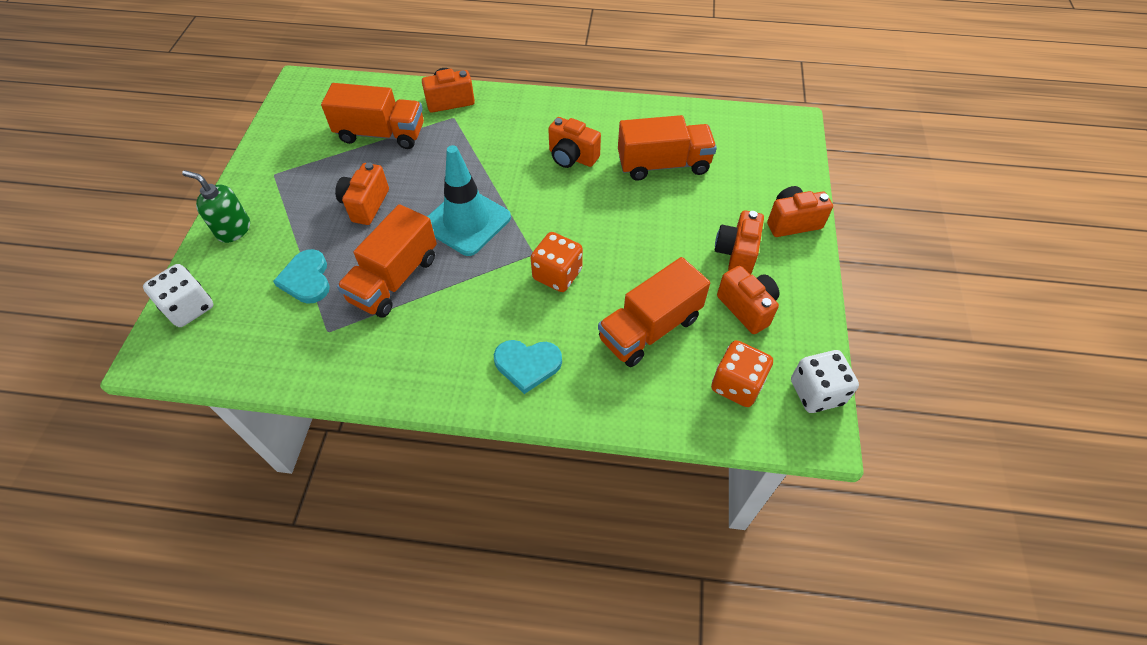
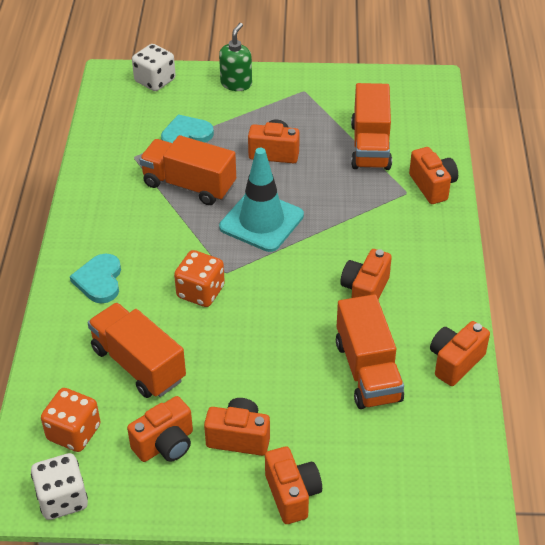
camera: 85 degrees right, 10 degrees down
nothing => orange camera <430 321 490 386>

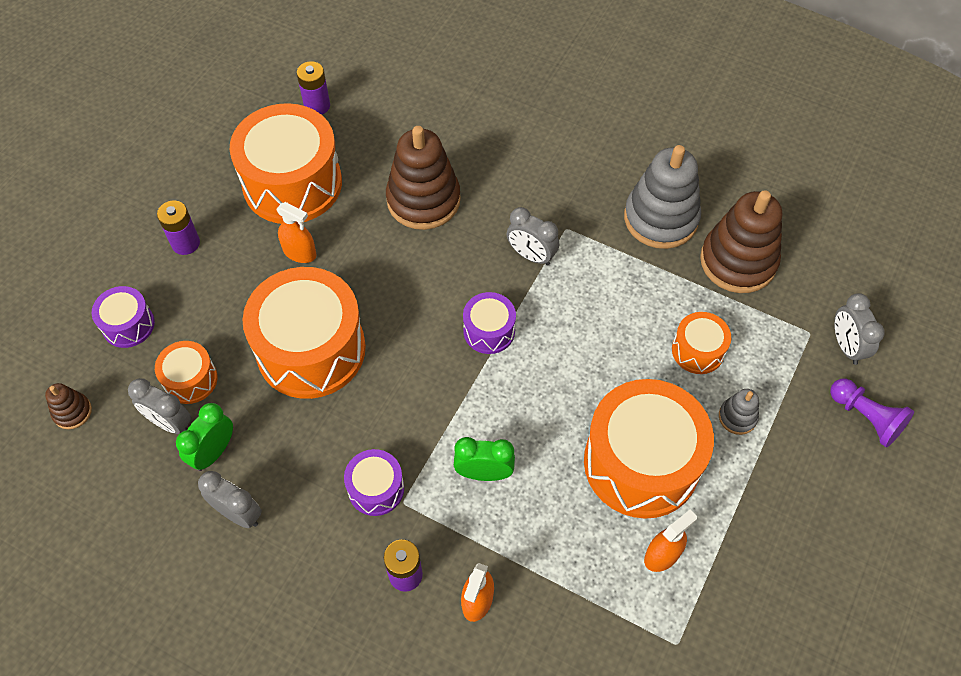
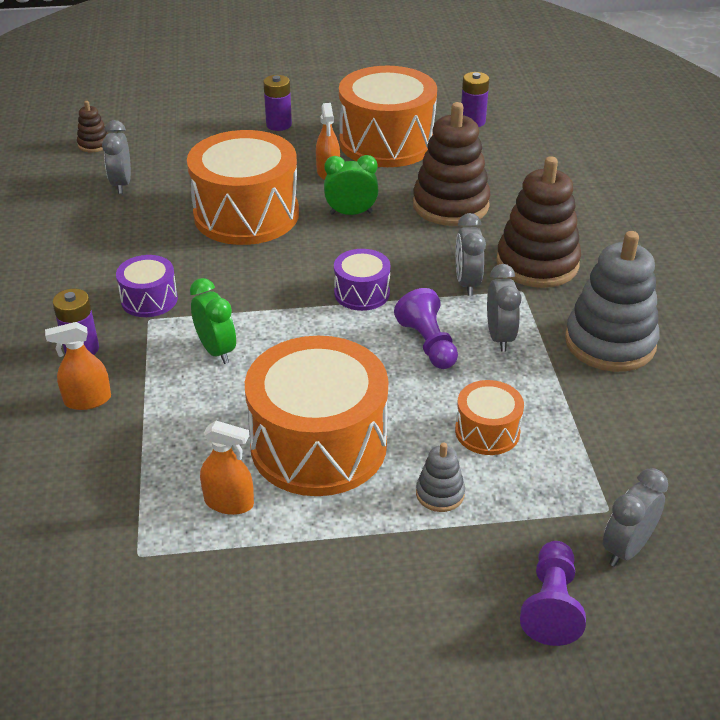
camera: 55 degrees right, 20 degrees down
brown stacking toy <700 190 782 293> => brown stacking toy <496 156 581 288>, moved
purple drum <92 286 155 348> => nothing
orange drum <155 341 218 404> => nothing
green clock <176 403 233 471> => green clock <324 155 379 215>, moved
grey clock <198 471 262 528> => grey clock <487 264 521 352>, moved
nothing => purple pawn <394 288 458 369>

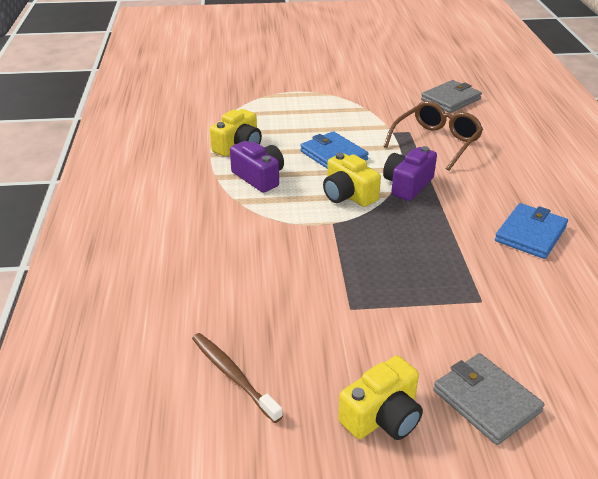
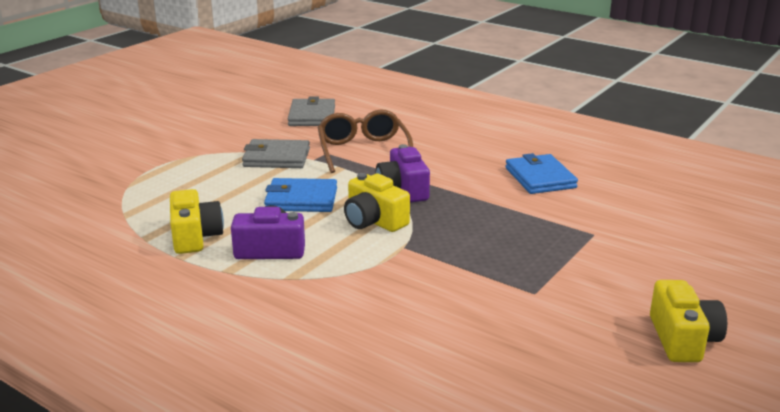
camera: 50 degrees left, 10 degrees down
yellow camera <323 153 381 207> => yellow camera <344 173 410 232>, 45 degrees clockwise
brown toothbrush <192 333 283 423> => nothing
grey wallet <433 353 544 445> => grey wallet <242 139 310 168>, moved

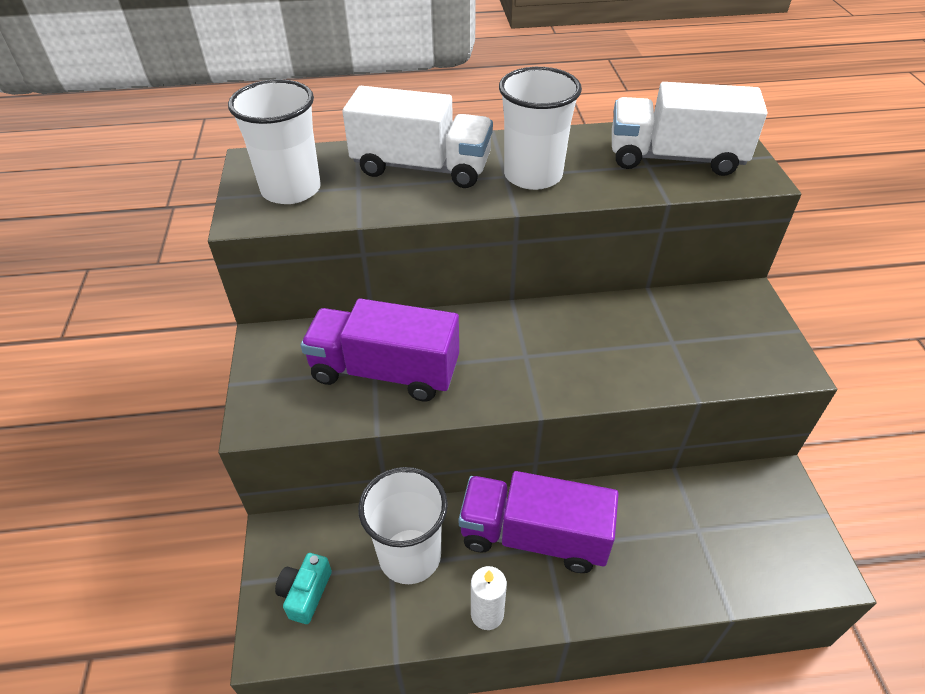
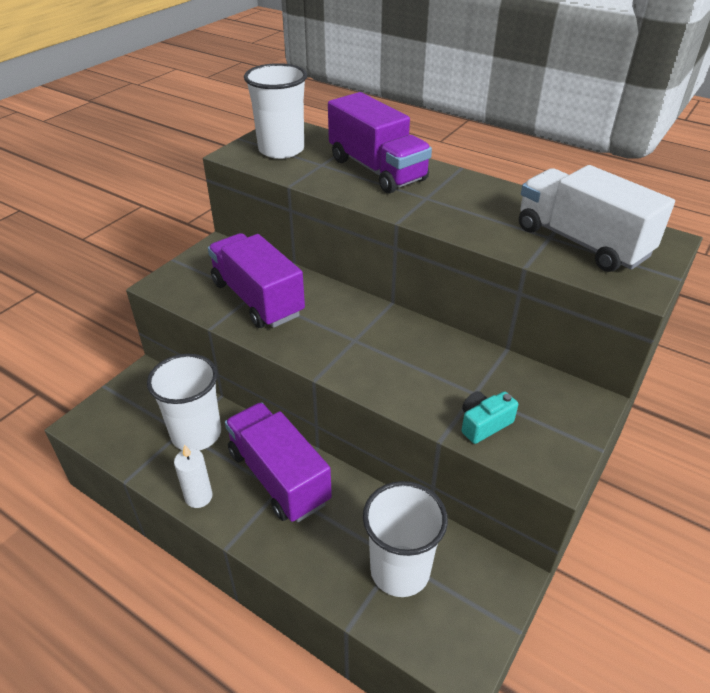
camera: 40 degrees right, 5 degrees down
white cup <499 67 582 190> => white cup <363 481 448 597>, moved
white truck <342 86 493 188> => purple truck <328 92 432 193>
turquoise camera <275 553 332 624> => turquoise camera <462 391 518 444>, moved

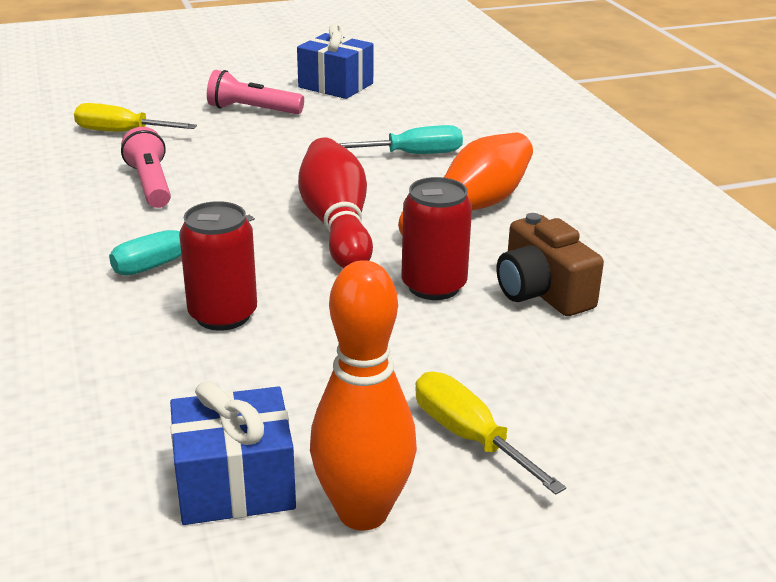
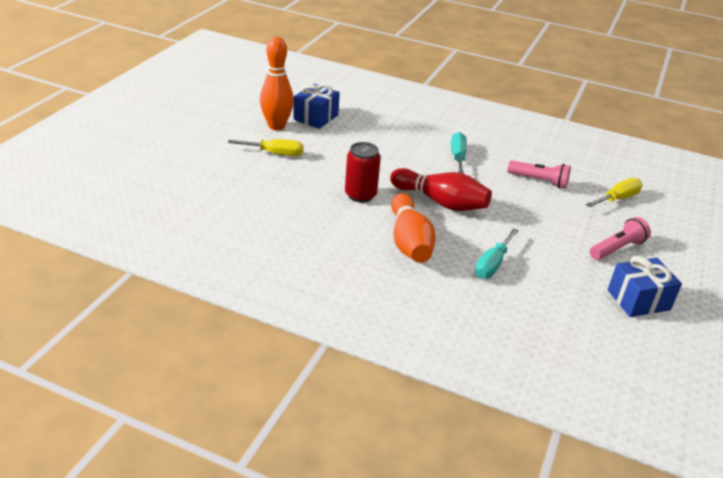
camera: 130 degrees right, 5 degrees up
red can <179 201 257 331> => nothing
brown camera <497 213 604 316> => nothing

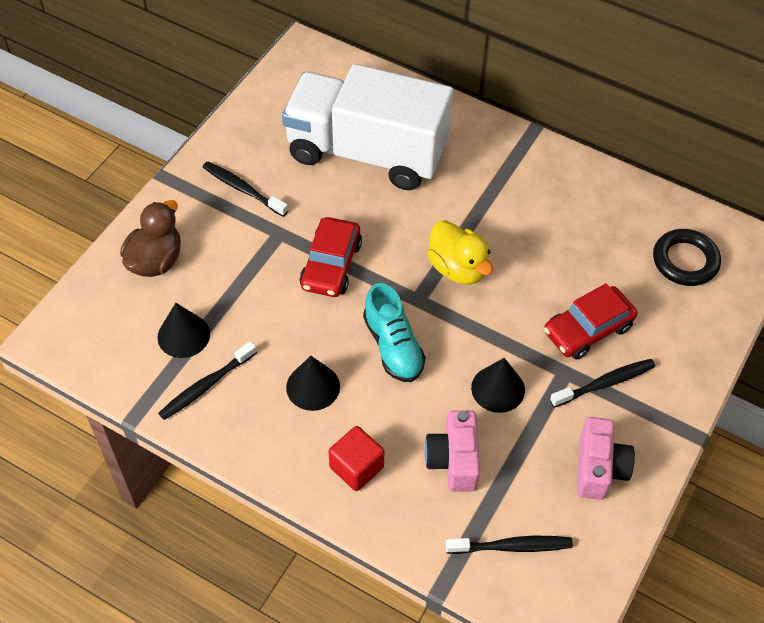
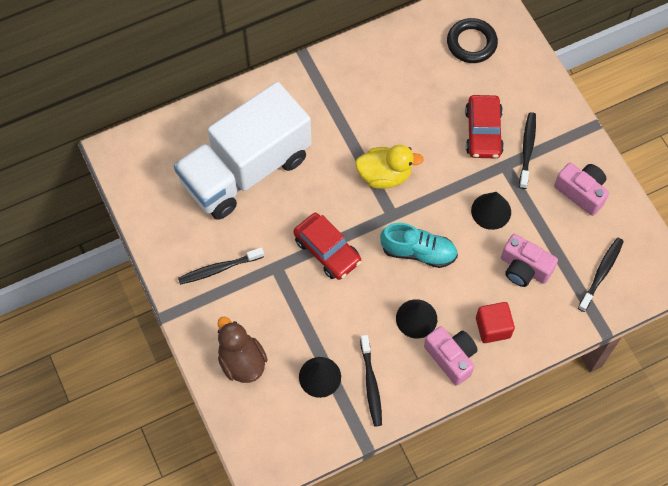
camera: 55 degrees left, 10 degrees up
nothing => pink camera <424 326 478 386>

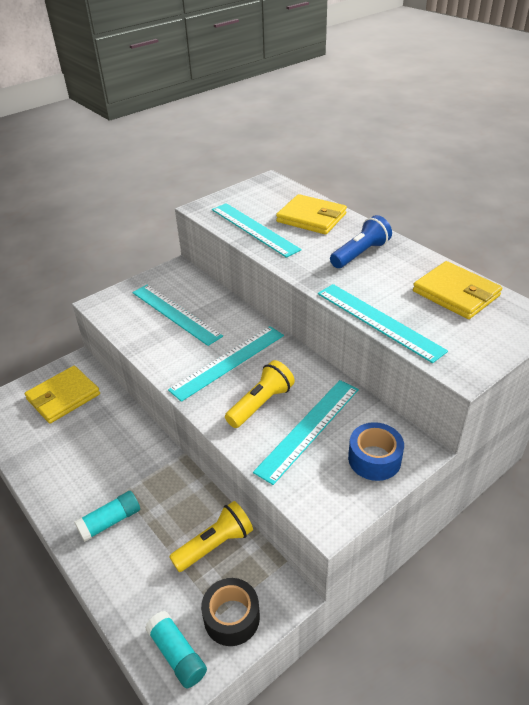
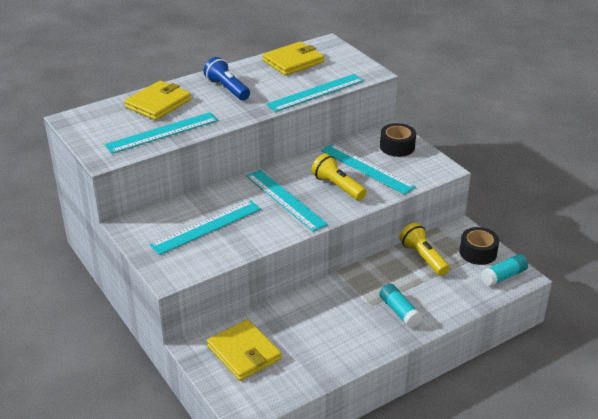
camera: 85 degrees left, 5 degrees down
blue tape <348 422 404 481> => black tape <380 123 416 157>

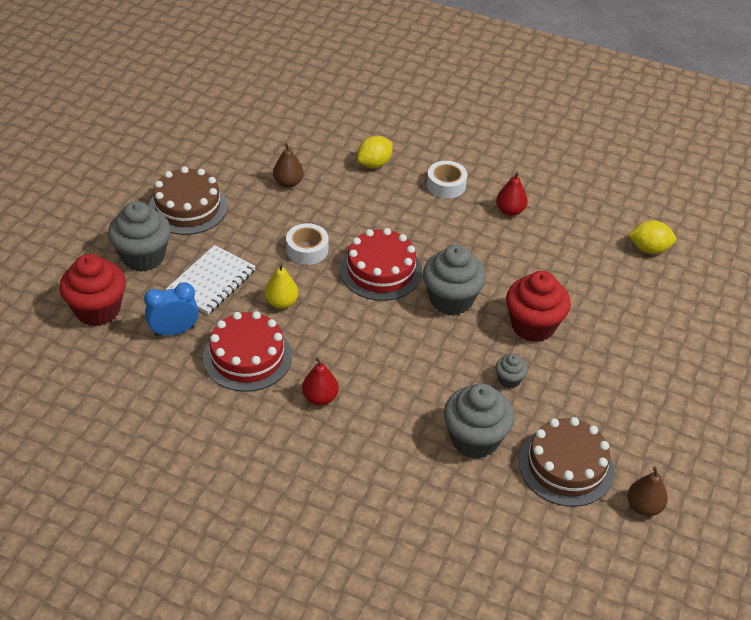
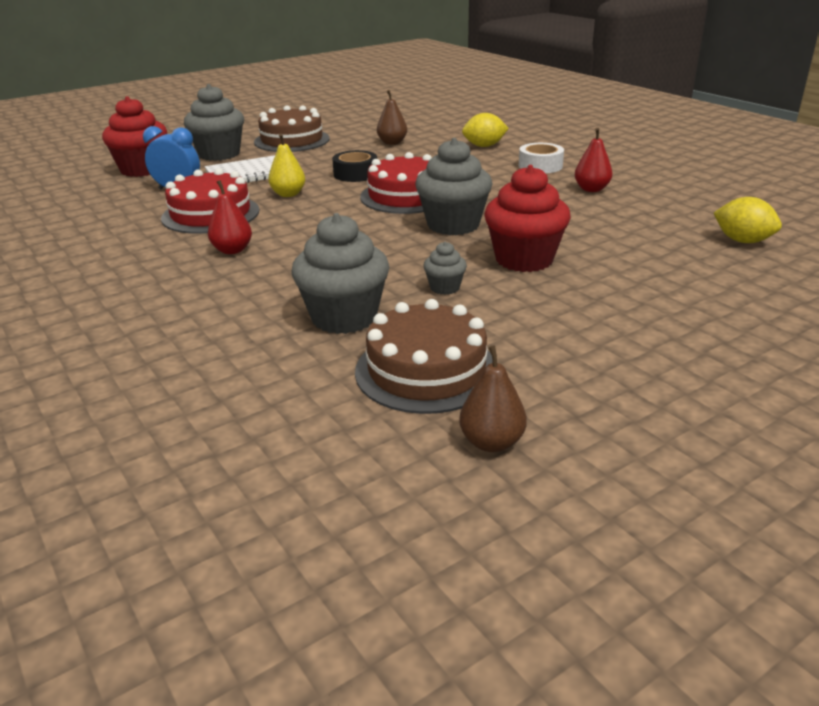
camera: 35 degrees right, 15 degrees down
white tape <286 223 328 265> => black tape <332 150 377 182>

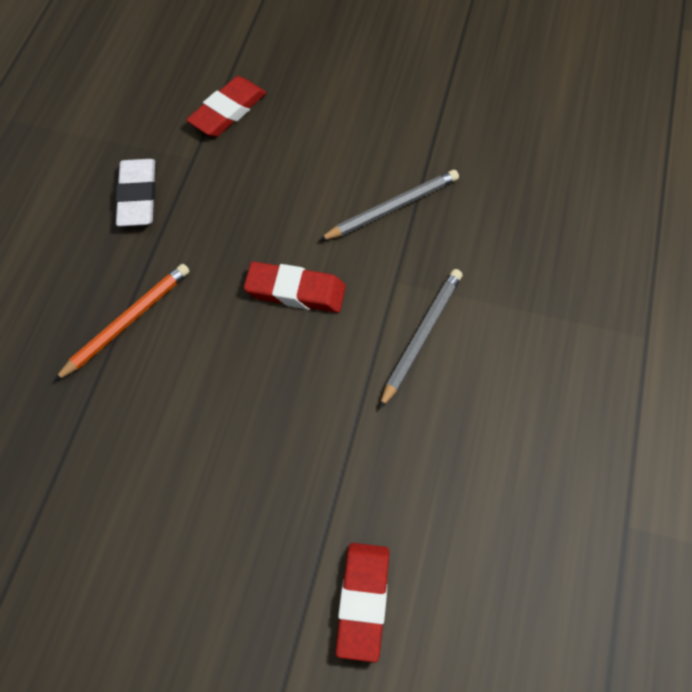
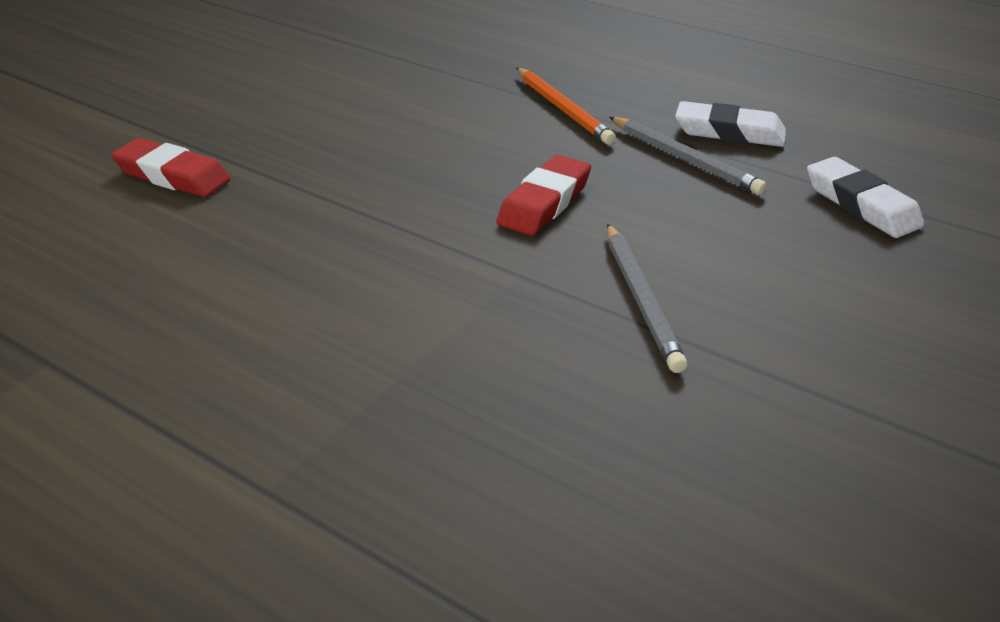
camera: 110 degrees right, 25 degrees down
red eraser <186 76 266 137> => white eraser <807 157 925 238>
grey pencil <379 269 462 409> => grey pencil <609 117 767 195>, moved

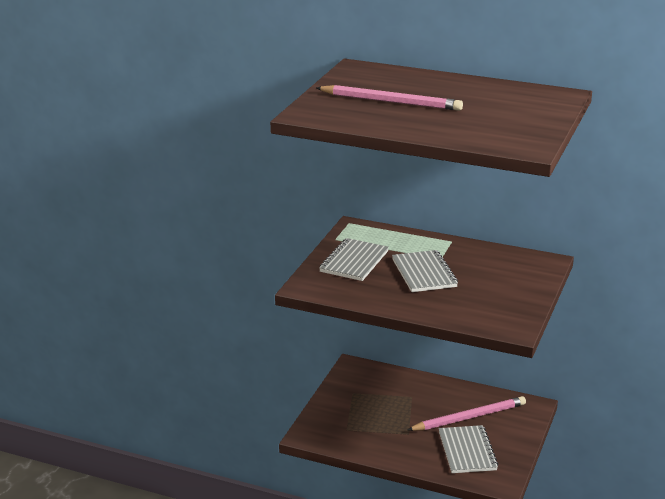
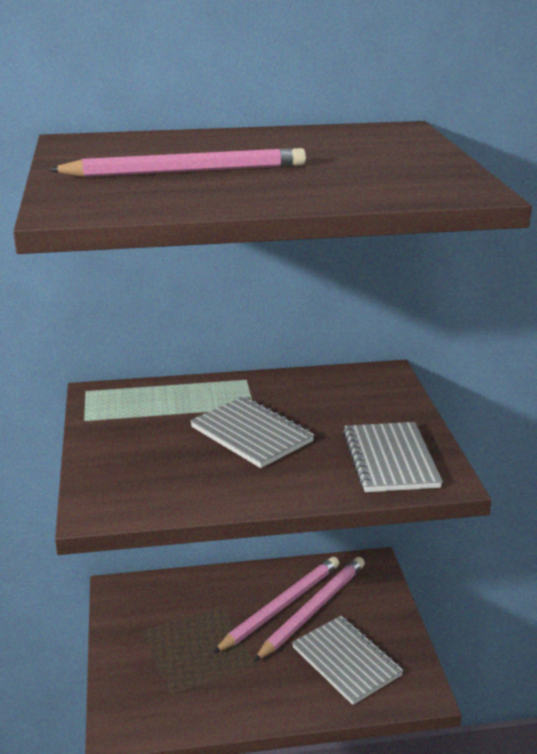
camera: 30 degrees left, 0 degrees up
grey notebook <319 238 389 281> => grey notebook <343 422 443 492>, moved
nothing => pink pencil <213 557 339 654>

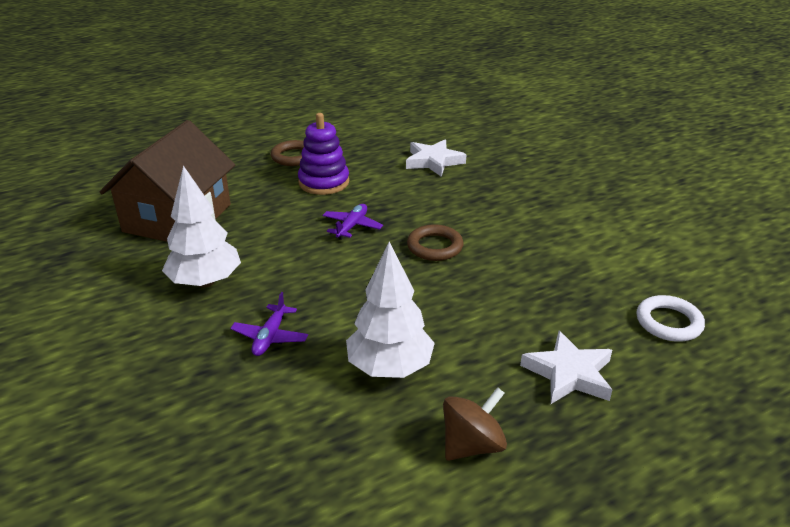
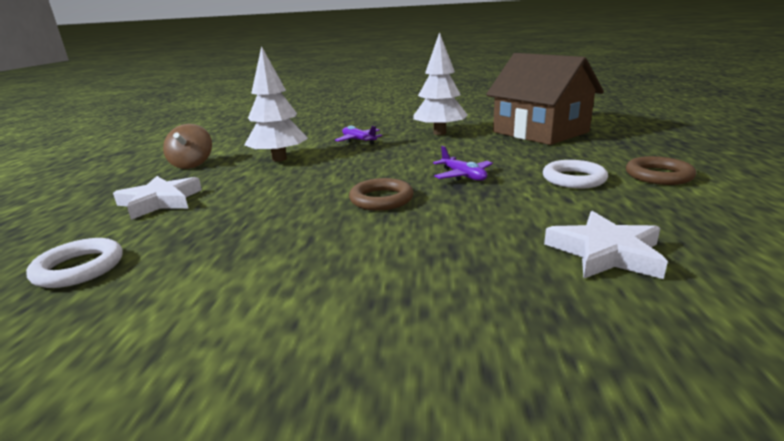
camera: 125 degrees right, 10 degrees down
purple stacking toy <298 113 349 195> => white ring <543 160 608 189>

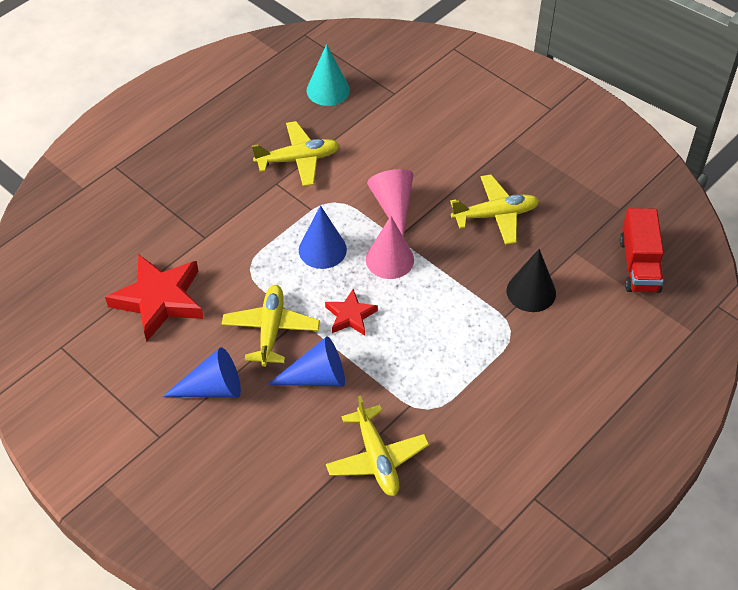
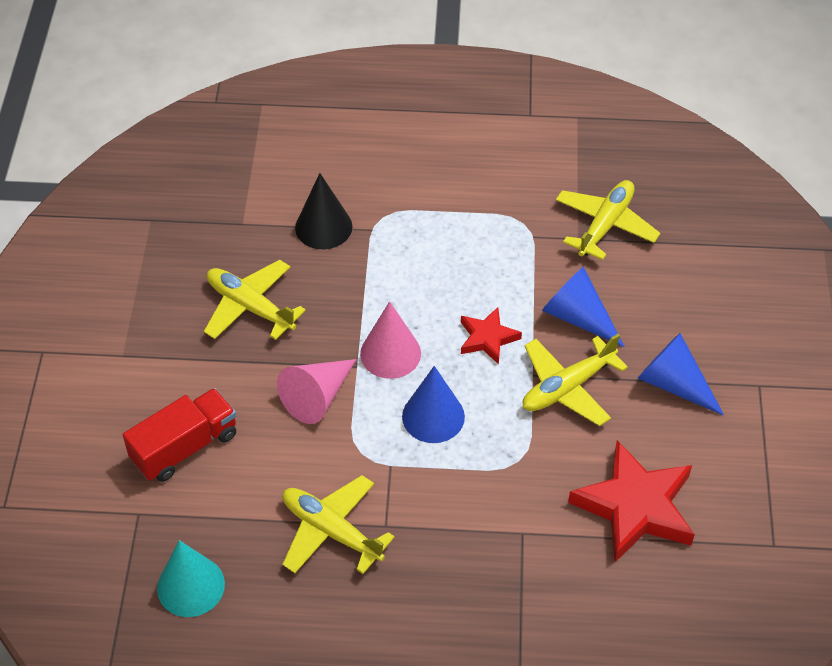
camera: 130 degrees left, 0 degrees up
red truck <619 208 664 293> => red truck <123 388 236 482>, moved

